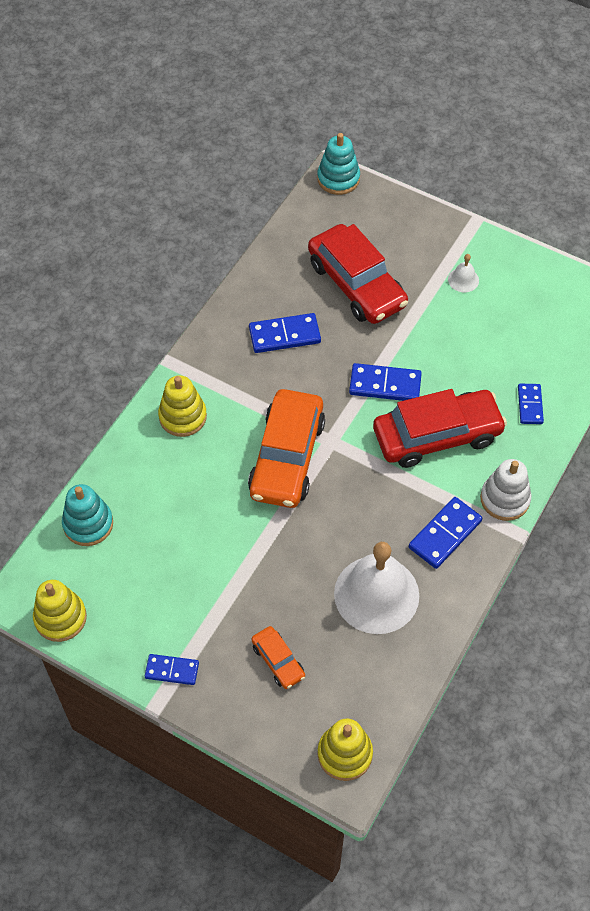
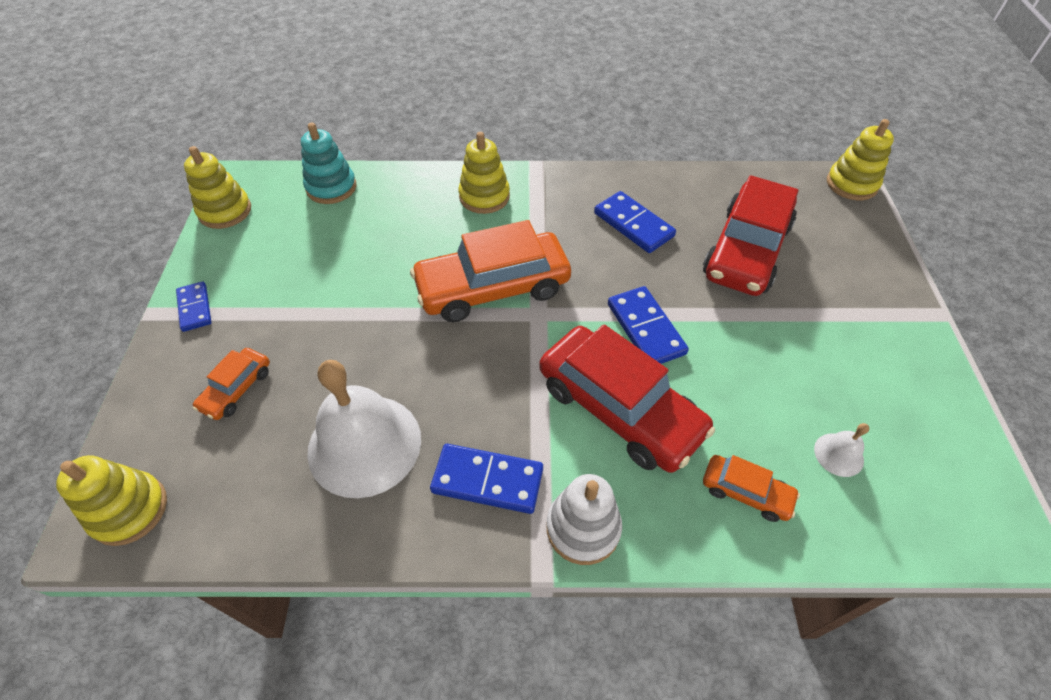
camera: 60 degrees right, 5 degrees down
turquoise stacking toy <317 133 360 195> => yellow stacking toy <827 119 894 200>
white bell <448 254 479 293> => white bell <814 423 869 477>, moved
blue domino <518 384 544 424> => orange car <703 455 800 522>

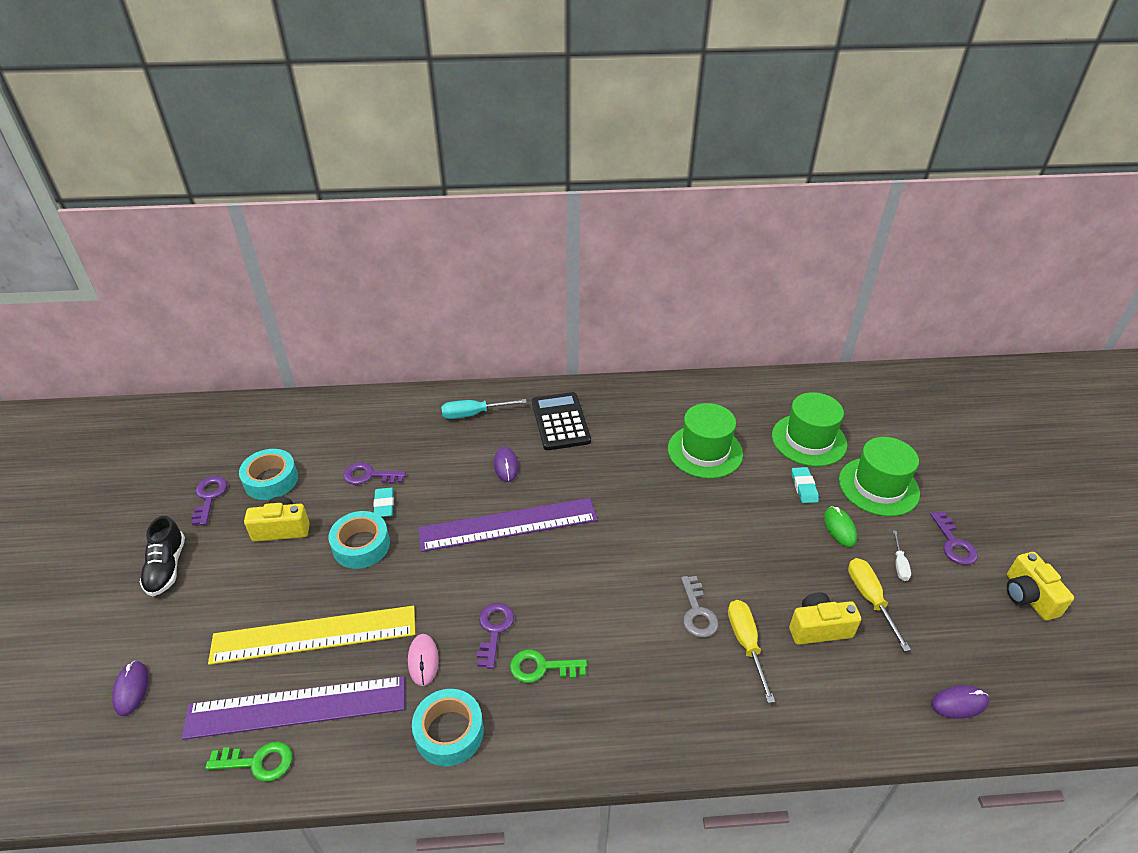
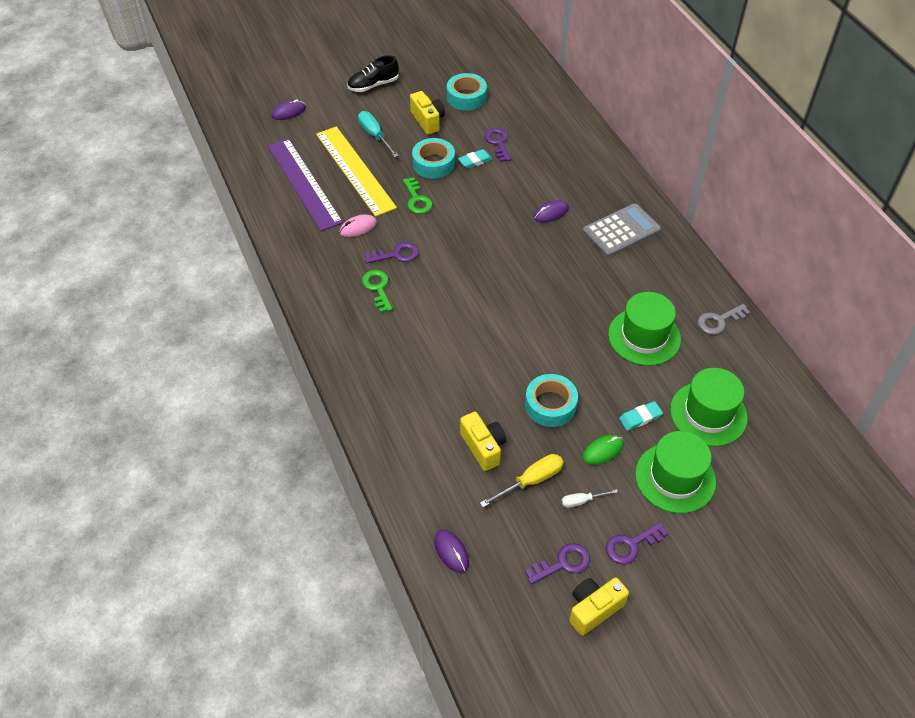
camera: 70 degrees right, 10 degrees up
black calculator <532 392 591 450> => grey calculator <583 203 661 257>
turquoise screwdriver <441 399 527 419> => turquoise screwdriver <358 111 399 157>, moved
purple key <191 476 227 525> => purple key <525 543 590 584>, moved
purple ruler <418 498 598 552> => nothing
grey key <681 576 718 638> => grey key <697 304 750 335>, moved
yellow screwdriver <728 600 775 703> => nothing
turquoise tape <412 689 484 767> => turquoise tape <525 374 578 427>, moved
green key <205 742 292 781> => green key <403 177 433 214>, moved

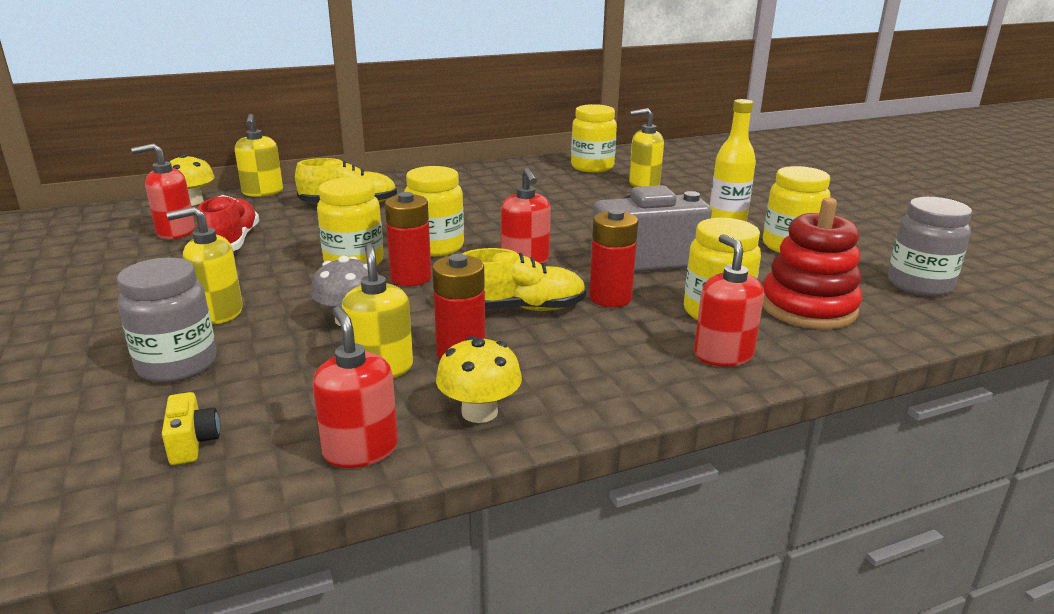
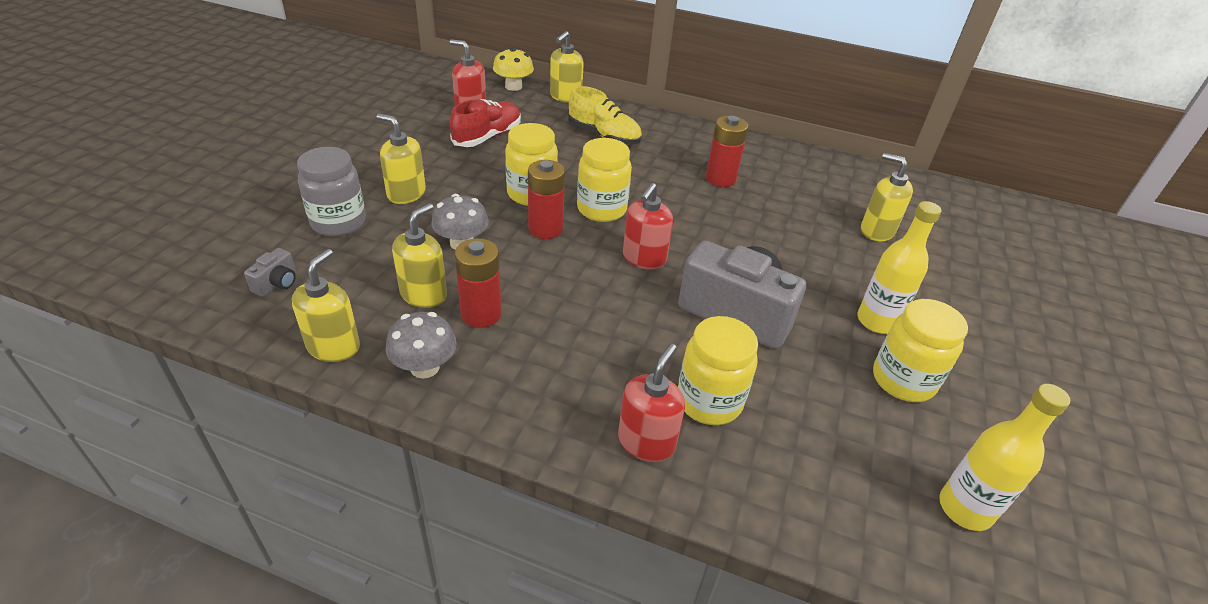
camera: 40 degrees right, 15 degrees up
yellow jar <571 104 617 173> => nothing
grey jar <888 197 972 297> => yellow bottle <939 384 1070 531>
red stacking toy <762 198 862 329> => nothing
red battery <589 209 638 307> => red battery <706 116 749 187>, moved
yellow shoe <462 248 586 311> => nothing
red soap dispenser <313 306 398 468> => yellow soap dispenser <292 249 360 362>
yellow mushroom <436 336 522 423> => grey mushroom <386 312 457 379>
yellow camera <162 392 220 465> => grey camera <244 248 296 297>

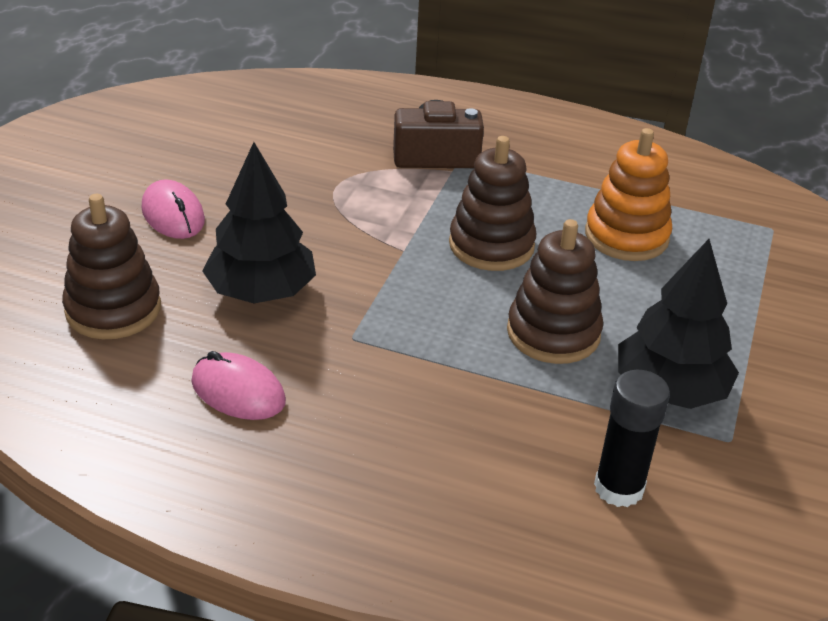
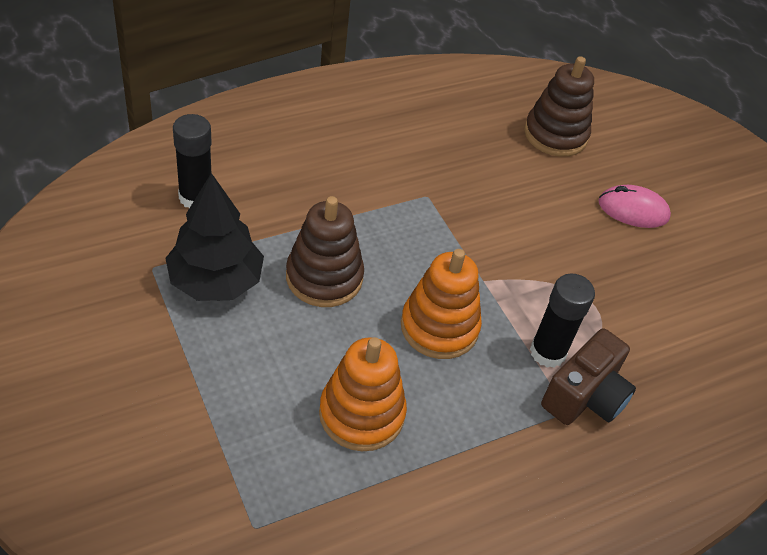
camera: 130 degrees right, 10 degrees up
brown stacking toy <449 136 536 271> => orange stacking toy <401 249 482 359>
black tree <202 142 316 303> => nothing
pink mouse <191 351 286 420> => nothing
nothing => black glue stick <530 274 595 368>

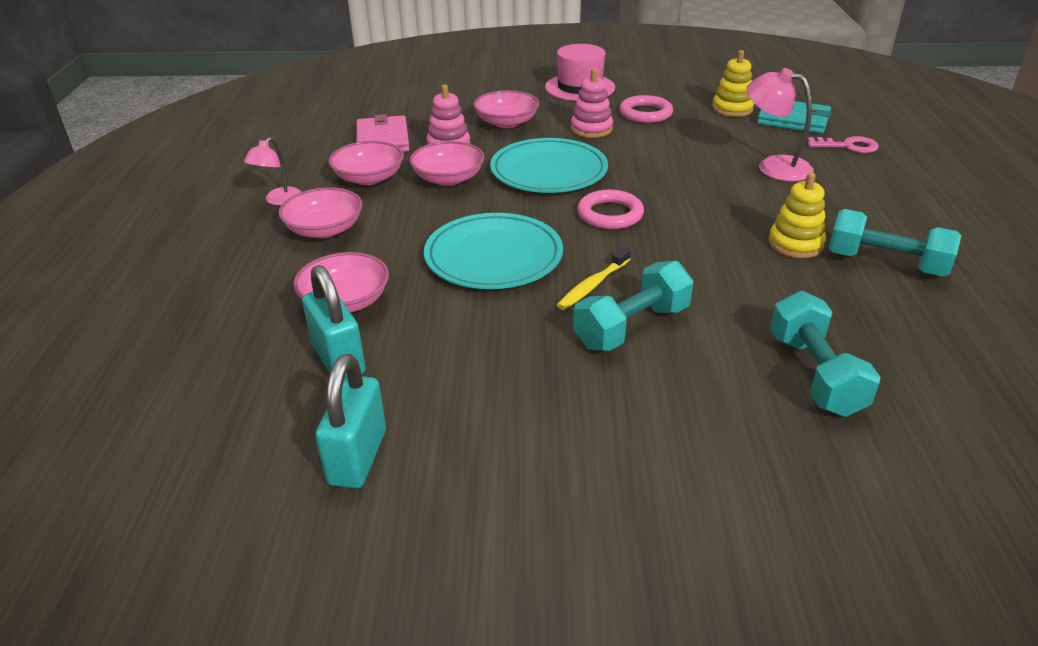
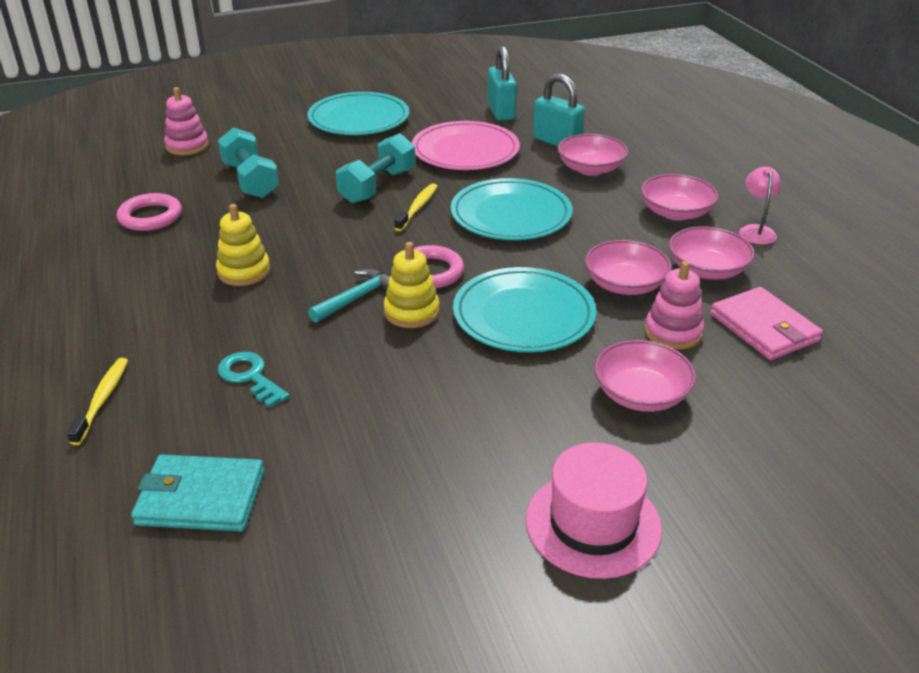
camera: 160 degrees right, 0 degrees up
yellow stacking toy <712 50 754 117> => yellow stacking toy <384 242 440 328>, moved
pink lamp <746 68 814 182> => turquoise key <218 352 290 407>
pink stacking toy <571 69 613 138> => pink stacking toy <164 87 209 155>, moved
pink ring <619 95 673 123> => pink ring <117 193 182 231>, moved
pink key <807 136 879 153> => nothing
turquoise dumbbell <829 209 961 276> => nothing
nothing => turquoise plate <307 92 409 135>
nothing => pink plate <412 121 520 170>
nothing => turquoise hammer <308 269 390 323>
nothing => yellow toothbrush <67 358 128 445>

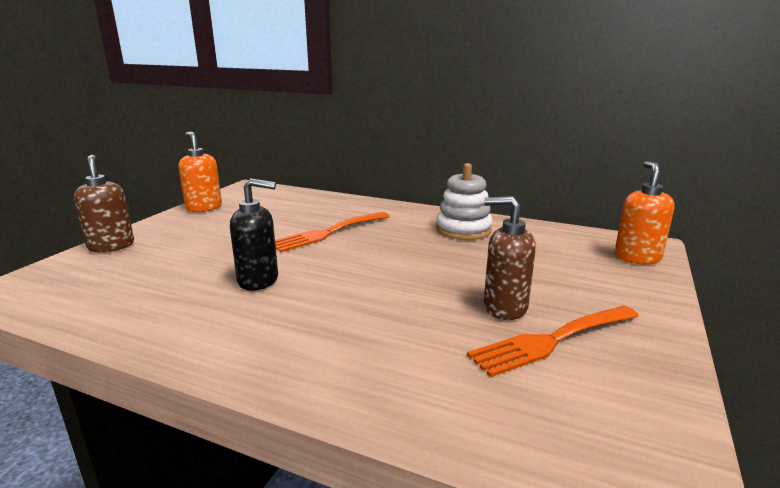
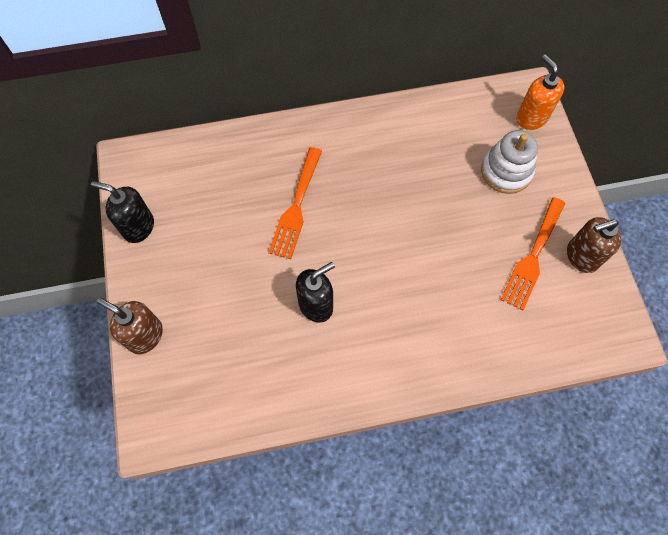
camera: 35 degrees left, 45 degrees up
orange soap dispenser <178 132 222 212> => black soap dispenser <91 181 154 243>
white stacking toy <436 163 493 240> => white stacking toy <481 130 538 194>, moved
brown soap dispenser <484 196 536 320> => brown soap dispenser <567 217 621 273>, moved

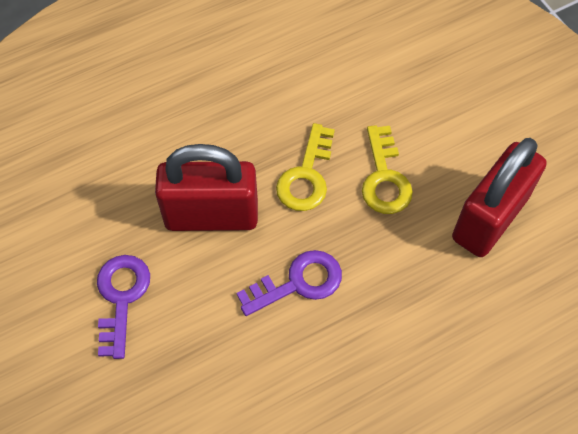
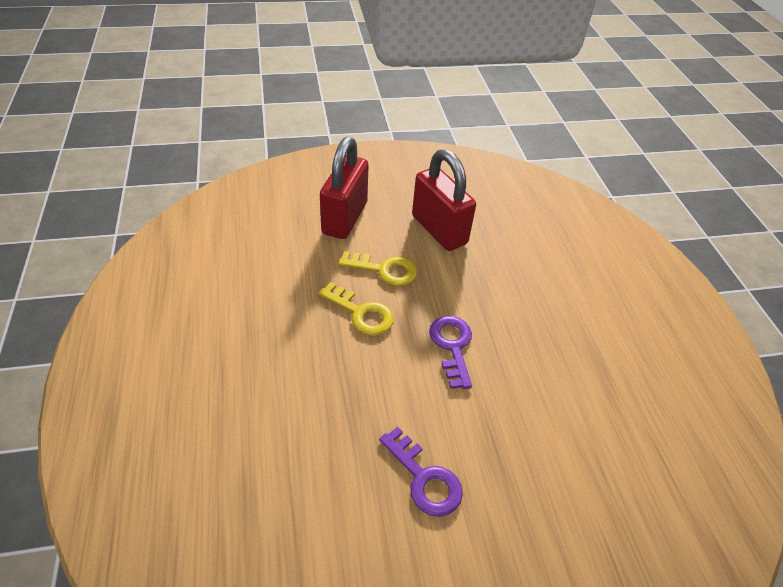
camera: 75 degrees left, 15 degrees down
red padlock <155 144 258 231> => red padlock <320 137 369 239>, moved
purple key <97 255 150 359> => purple key <379 426 463 517>, 150 degrees counterclockwise

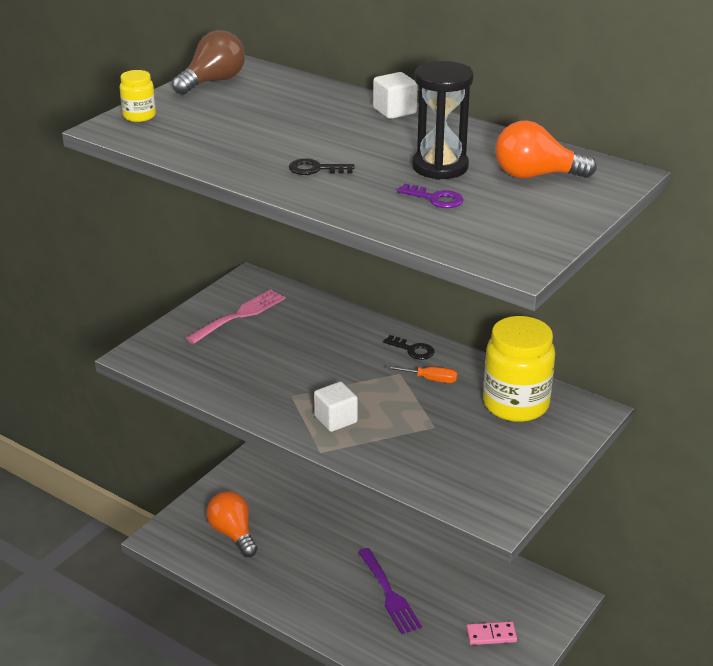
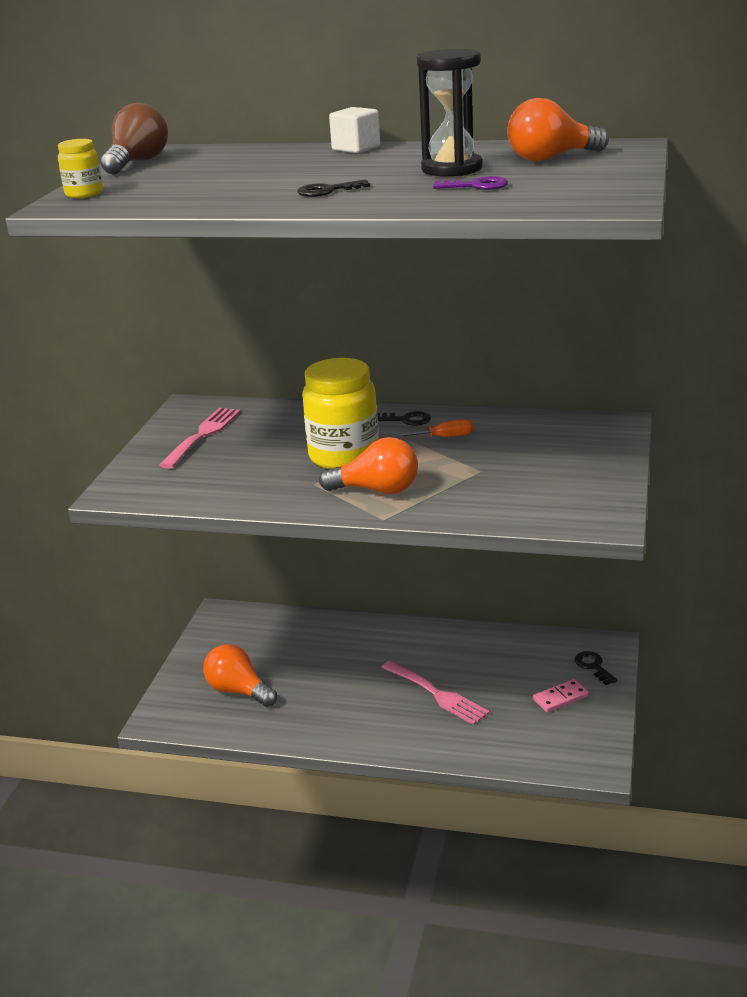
camera: 20 degrees left, 5 degrees down
yellow jar <483 316 555 422> => yellow jar <302 358 379 469>, moved
white cube <314 382 358 432> => orange light bulb <319 437 418 494>
purple fork <358 548 422 634> => pink fork <381 661 490 725>
nothing => black key <575 651 617 685>

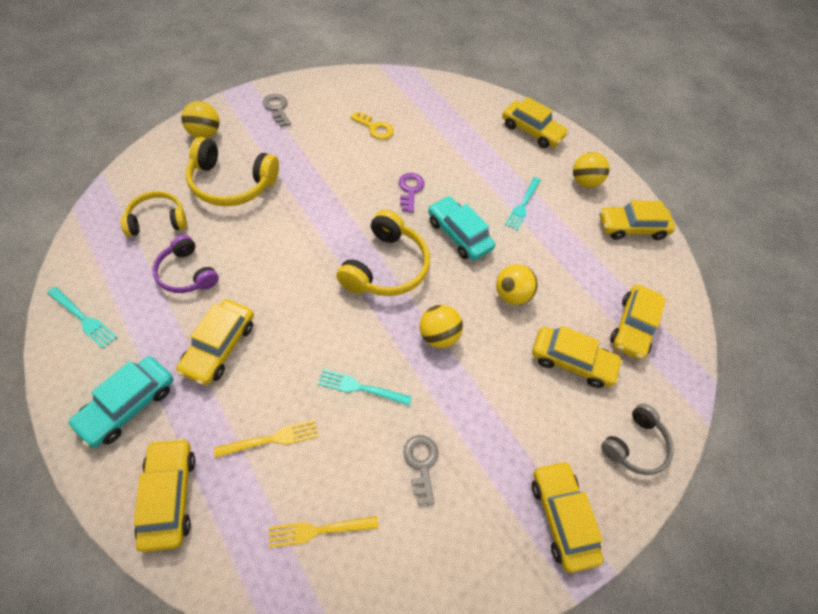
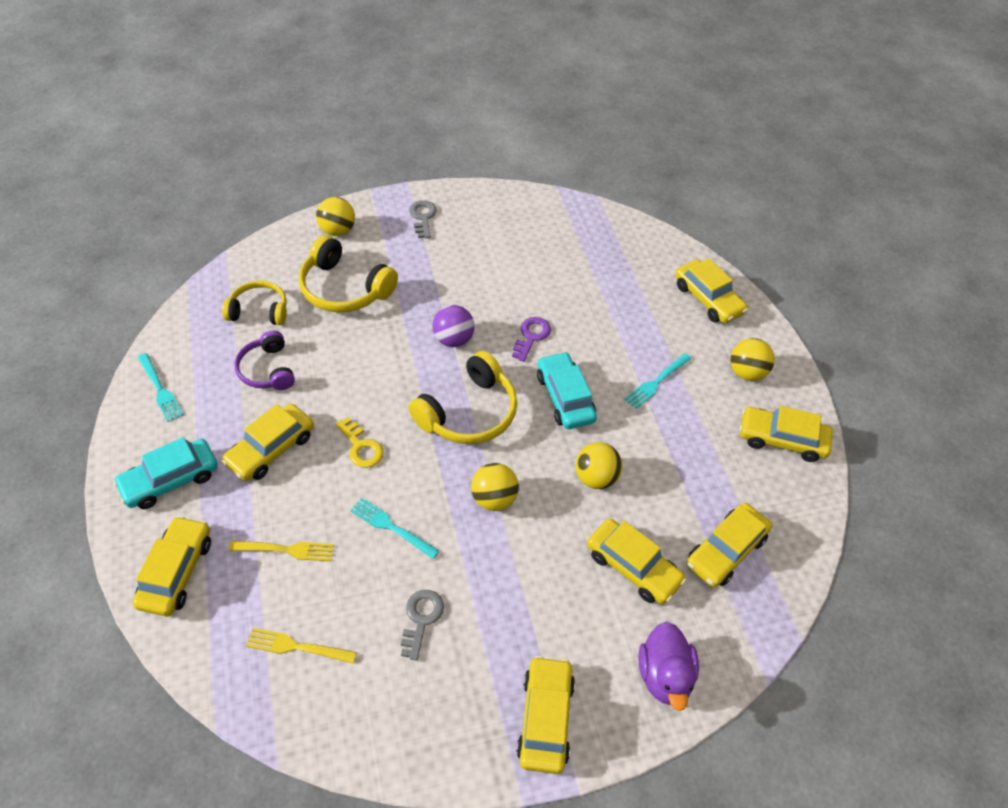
camera: 25 degrees right, 5 degrees down
yellow key <350 112 394 140> => yellow key <336 417 384 468>, moved
grey headphones <601 404 674 475> => purple duck <639 622 699 711>
nothing => purple ball <433 305 475 347>

